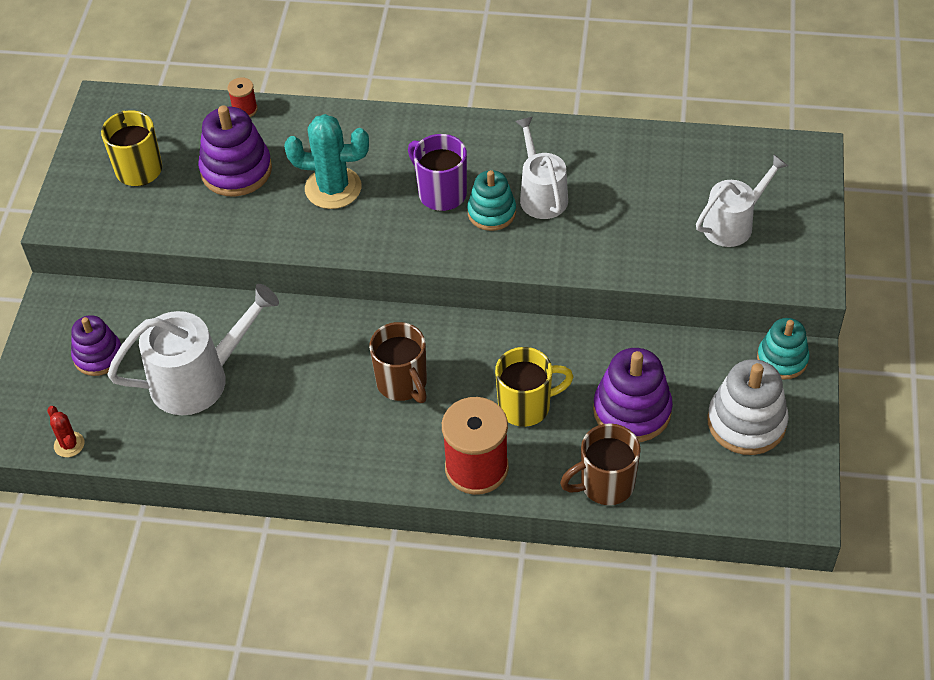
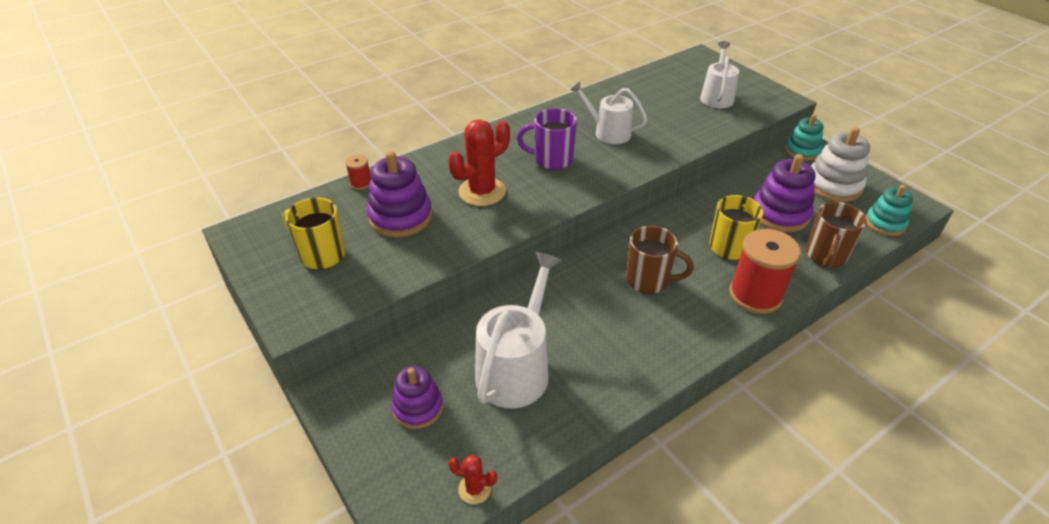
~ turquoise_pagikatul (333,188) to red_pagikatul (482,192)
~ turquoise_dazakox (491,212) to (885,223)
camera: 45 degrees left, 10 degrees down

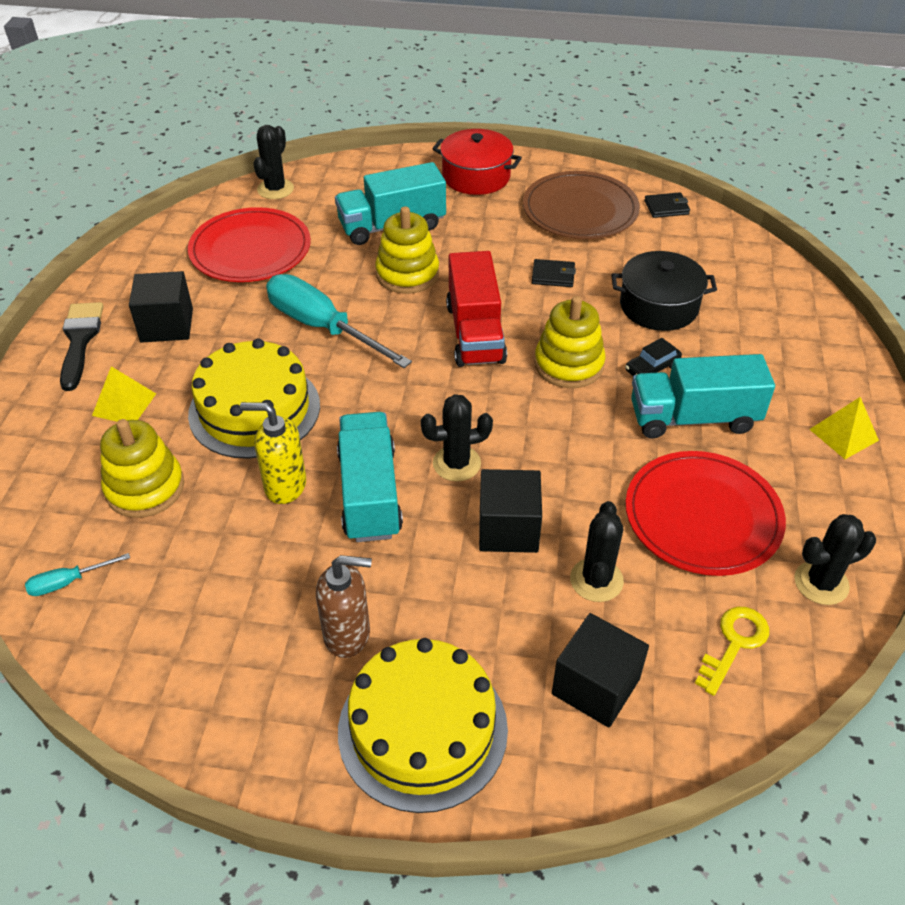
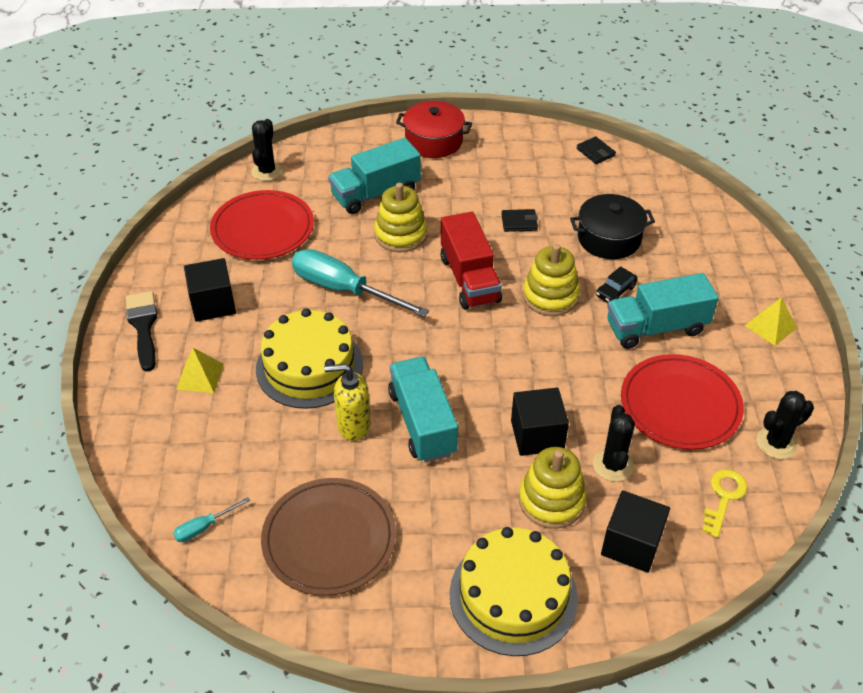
~ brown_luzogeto (580,210) to (329,539)
~ yellow_dazakox (145,488) to (551,501)
~ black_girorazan (666,207) = (595,152) 75 degrees clockwise
- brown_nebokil (347,634)
- black_pagikatul (456,463)
camera: 10 degrees left, 0 degrees up

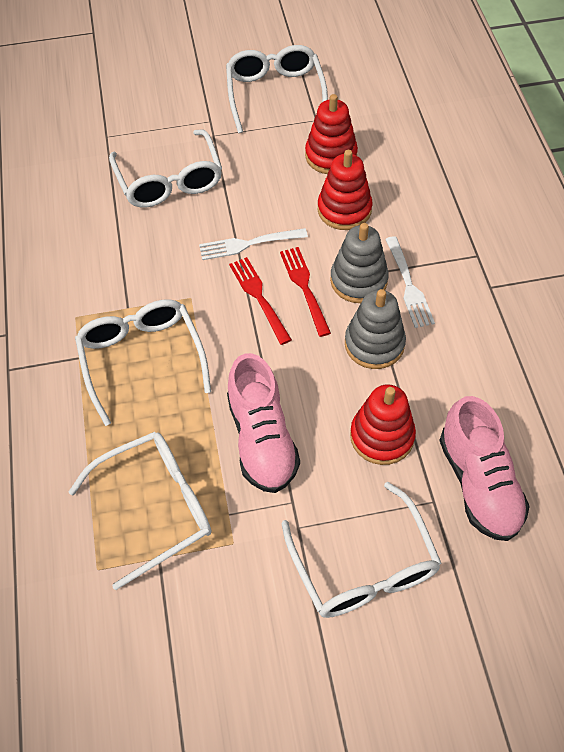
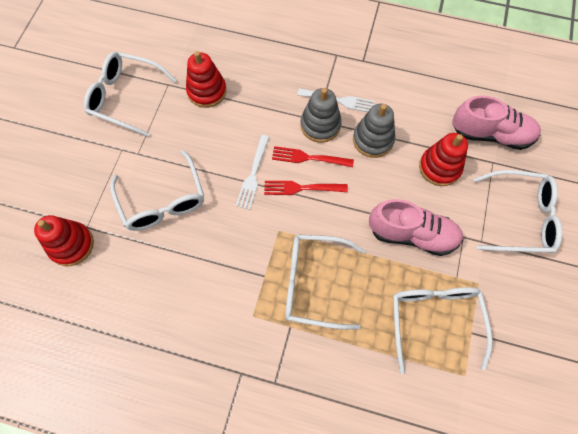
~ red_dazakox (344,210) to (71,245)
~ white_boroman (169,181) = (163,200) 60 degrees clockwise
camera: 65 degrees left, 10 degrees up

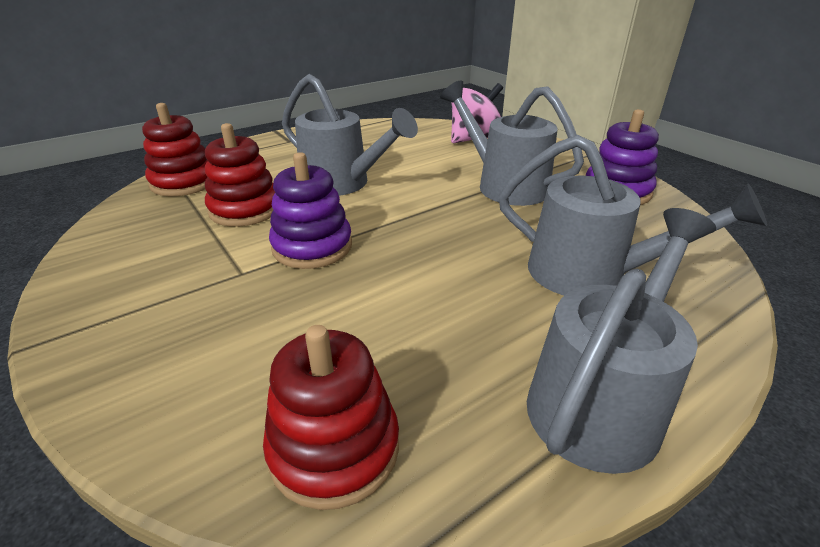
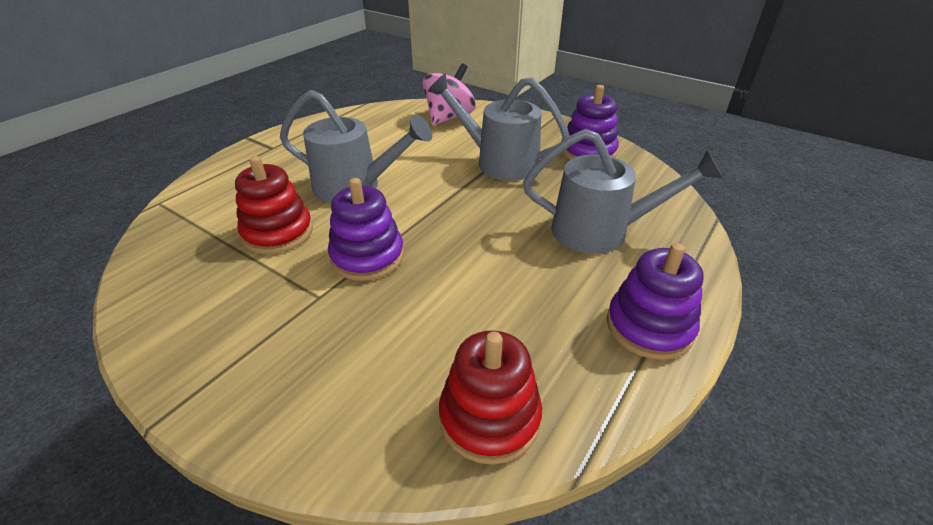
~ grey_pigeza (602,399) to purple_dazakox (649,327)
- red_dazakox (184,182)
camera: 20 degrees left, 5 degrees up

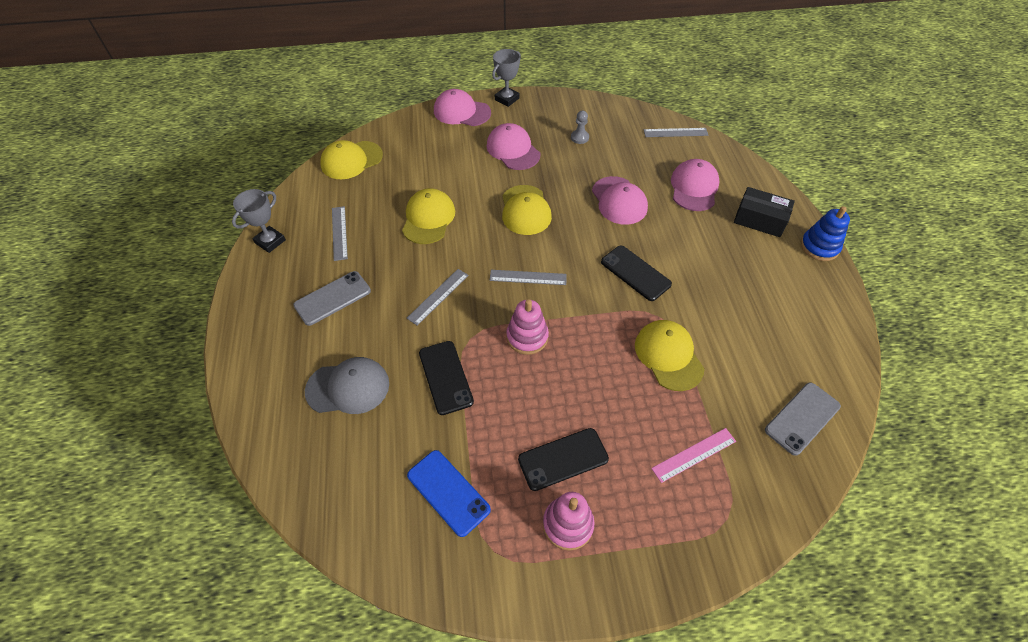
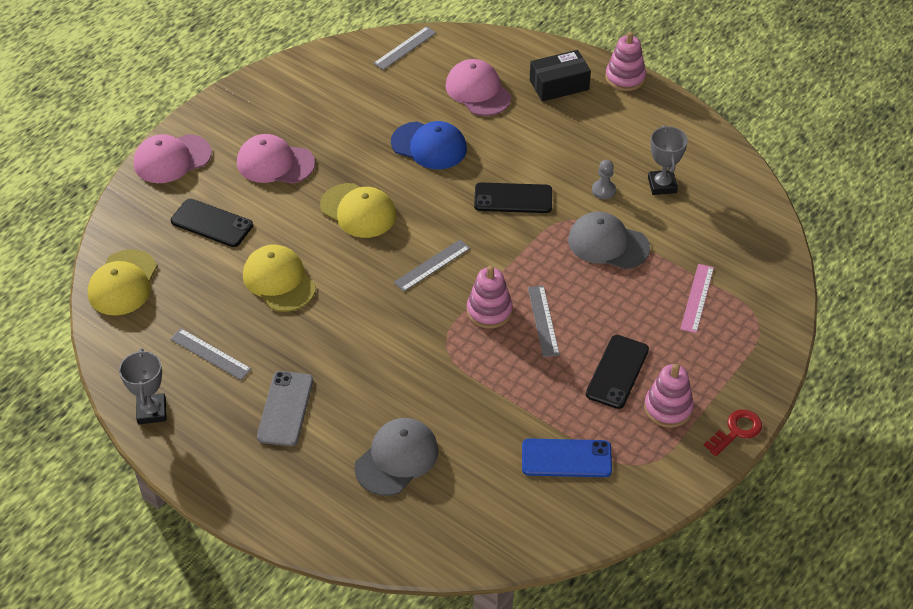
~ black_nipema (445,377) to (211,223)
~ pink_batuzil (619,201) to blue_batuzil (429,146)
~ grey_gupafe (438,296) to (543,321)
~ yellow_batuzil (668,356) to grey_batuzil (608,244)
~ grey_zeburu (579,137) to (603,190)
~ blue_dazakox (819,247) to pink_dazakox (625,78)
~ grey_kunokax (507,99) to (662,185)
+ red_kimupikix (736,431)
- grey_nipema (802,418)
camera: 45 degrees left, 5 degrees down

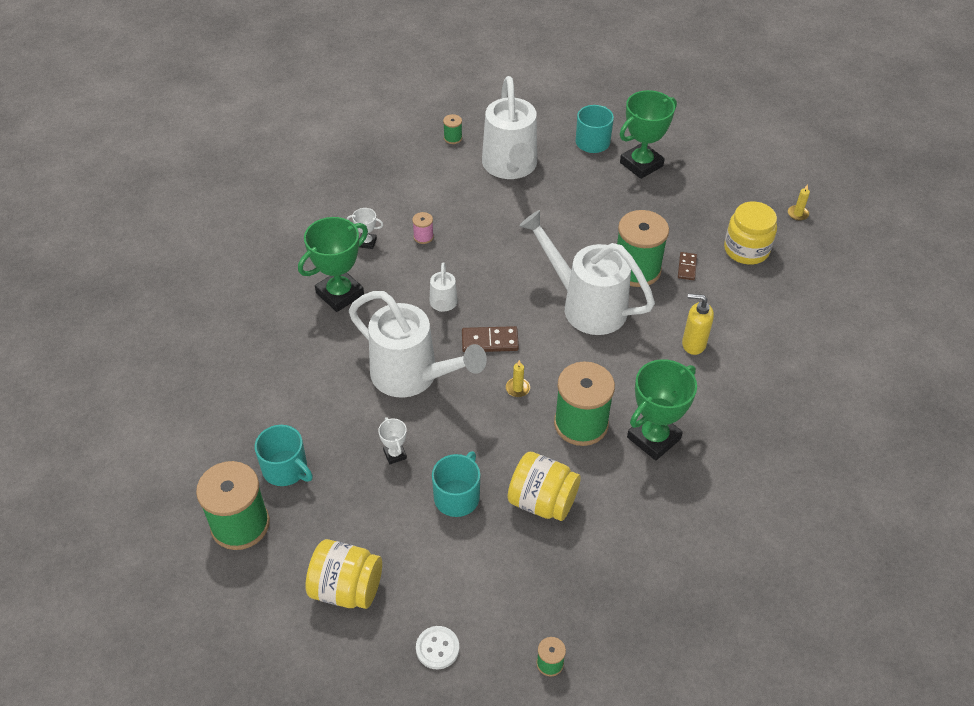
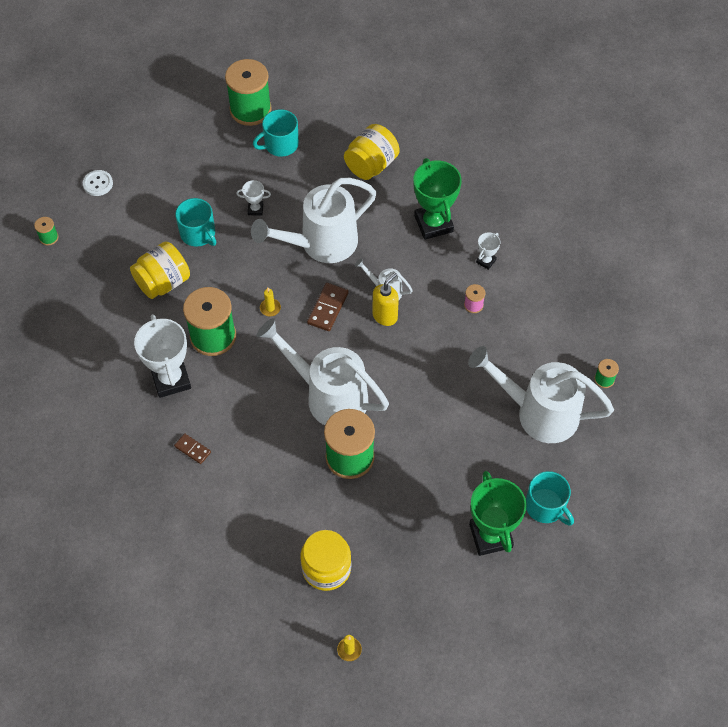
~ green_kunokax (654,438) to white_kunokax (171,379)
~ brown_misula (687,267) to (192,449)
~ white_pigeza (586,305) = (329,396) 120 degrees counterclockwise
~ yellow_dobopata (346,588) to (371,165)
~ yellow_nebokil (693,344) to (385,316)
camera: 115 degrees right, 10 degrees up

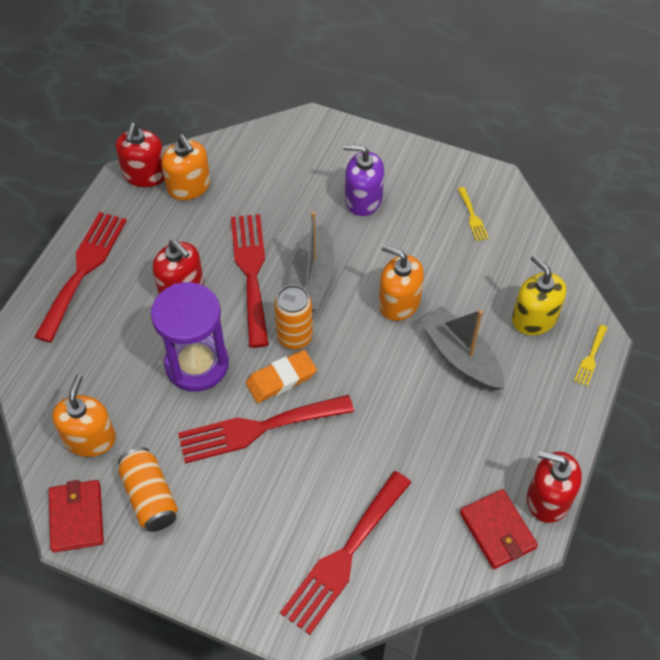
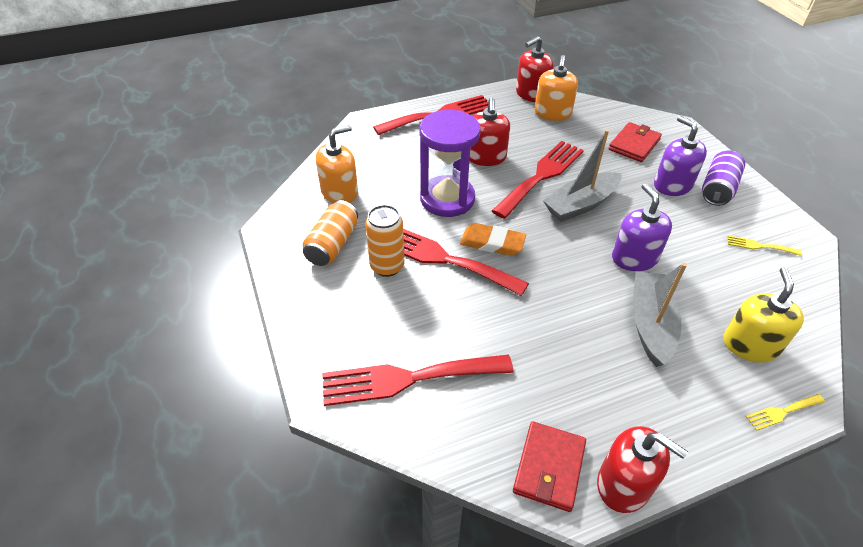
~ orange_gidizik (294,337) to (387,266)
~ red_nebokil (548,498) = (624,484) 150 degrees clockwise
~ red_girorazan (77,517) to (634,144)
~ orange_nebokil (399,302) to purple_nebokil (634,258)
+ purple_gidizik (718,189)
~ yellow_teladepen (472,216) = (759,246) 75 degrees clockwise
camera: 45 degrees right, 10 degrees down

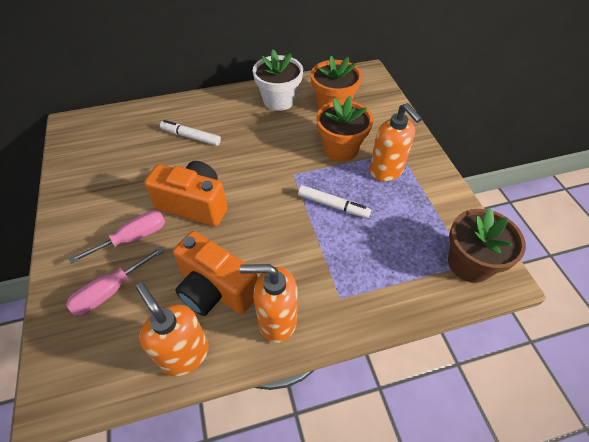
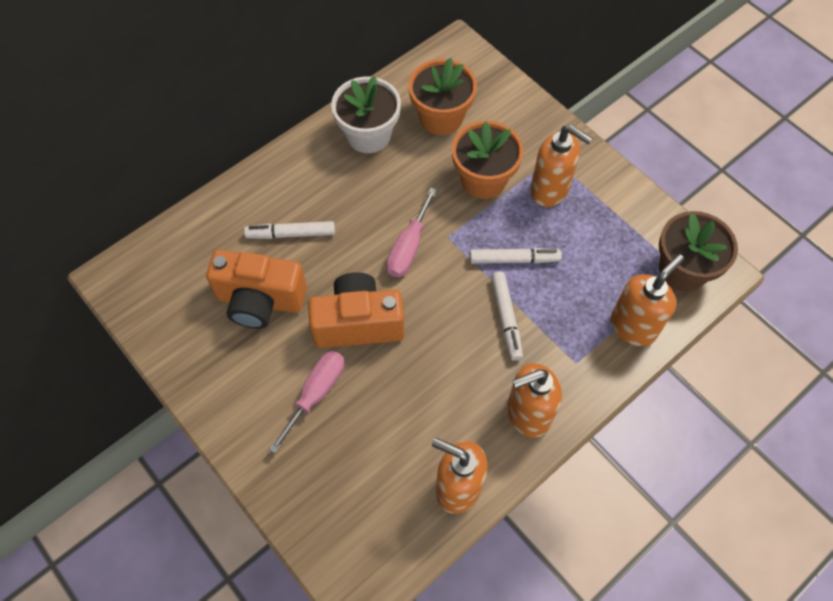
~ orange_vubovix (216,289) to (260,301)
~ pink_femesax (110,291) to (408,247)
+ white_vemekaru (506,318)
+ orange_nebokil (633,326)
camera: 25 degrees left, 10 degrees up

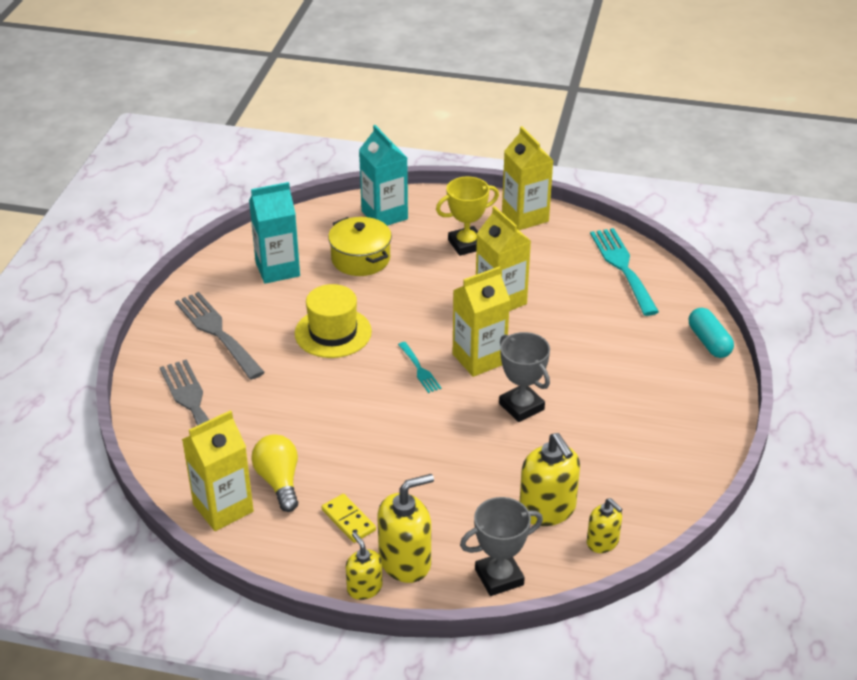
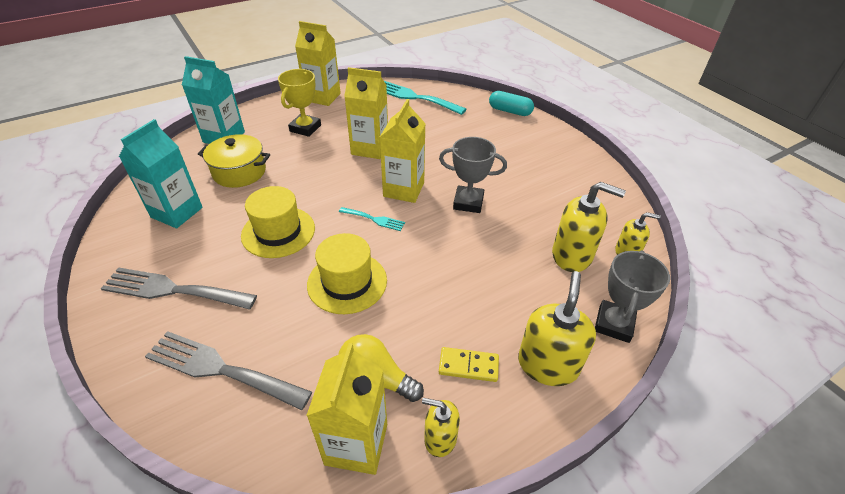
+ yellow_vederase (347,282)
~ yellow_nebokil (364,588) to (440,438)
camera: 45 degrees left, 5 degrees up

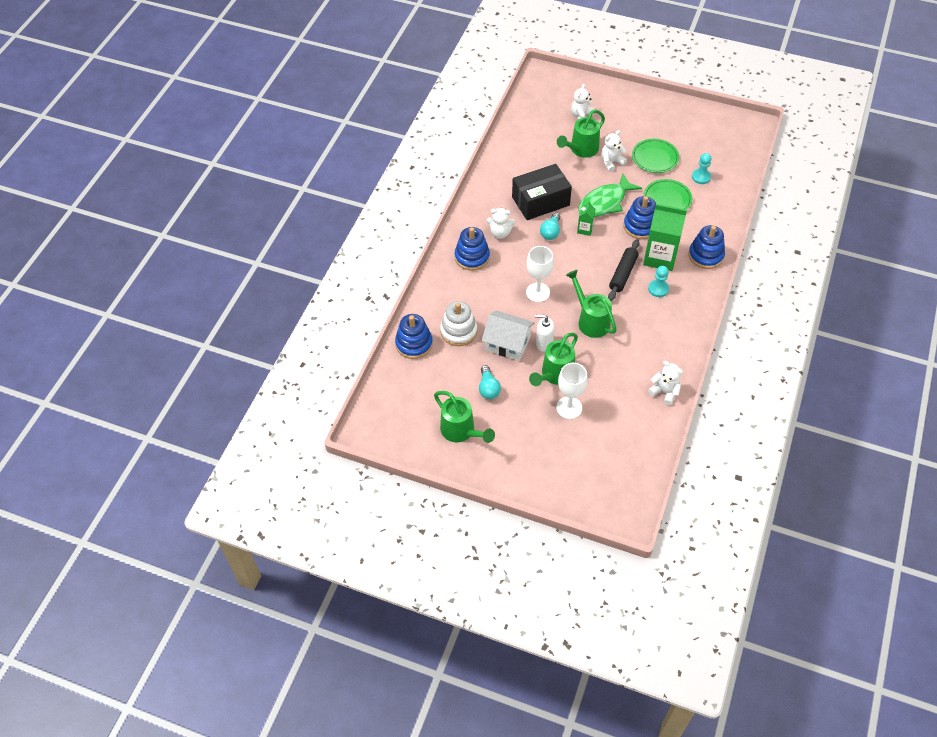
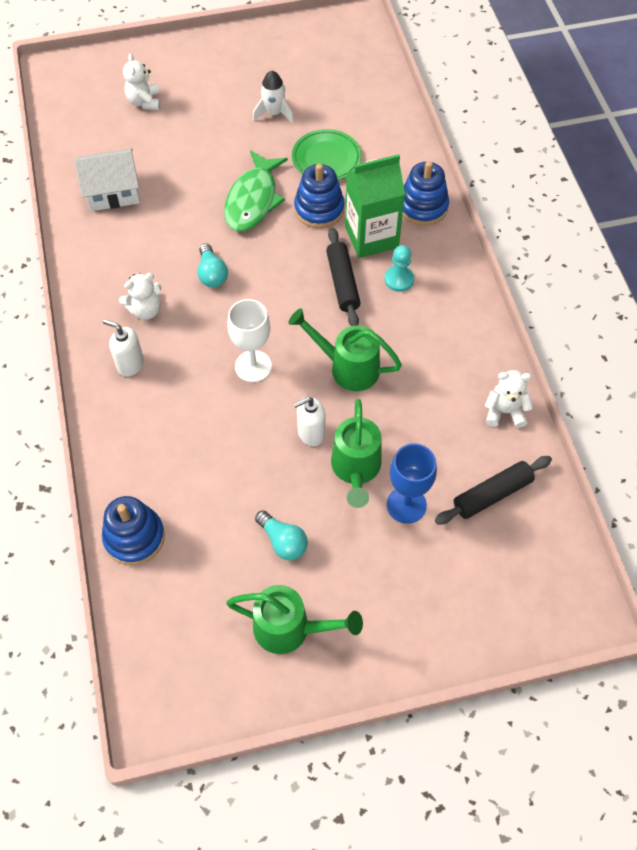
~ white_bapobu (507,343) to (112,191)
~ blue_dazakox (472,257) to white_nebokil (130,364)
~ green_luzogeto (655,158) to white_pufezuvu (273,113)
~ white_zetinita (569,408) to blue_zetinita (406,505)
+ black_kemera (492,494)
- white_dazakox (458,331)
- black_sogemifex (540,201)
- green_pigeza (581,150)
- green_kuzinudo (585,229)
- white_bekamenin (611,162)
- turquoise_zeburu (701,177)
camera: 35 degrees left, 5 degrees up

